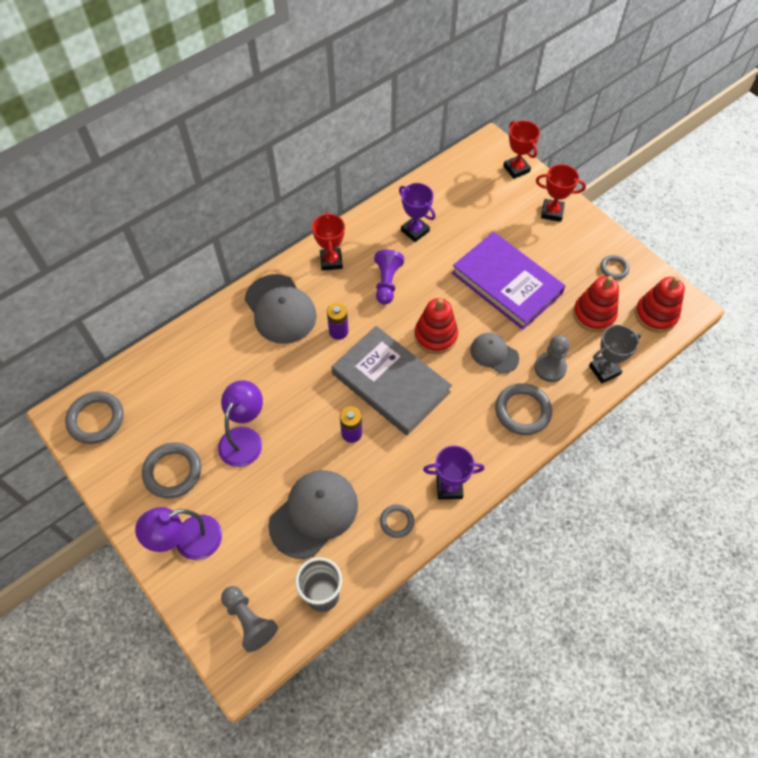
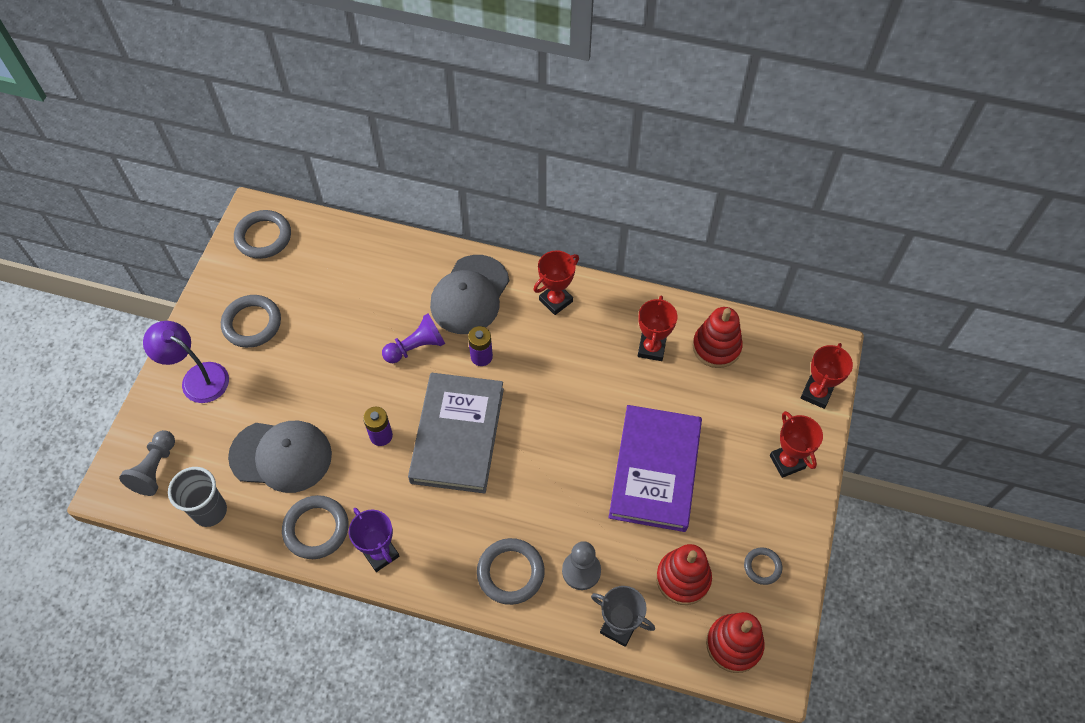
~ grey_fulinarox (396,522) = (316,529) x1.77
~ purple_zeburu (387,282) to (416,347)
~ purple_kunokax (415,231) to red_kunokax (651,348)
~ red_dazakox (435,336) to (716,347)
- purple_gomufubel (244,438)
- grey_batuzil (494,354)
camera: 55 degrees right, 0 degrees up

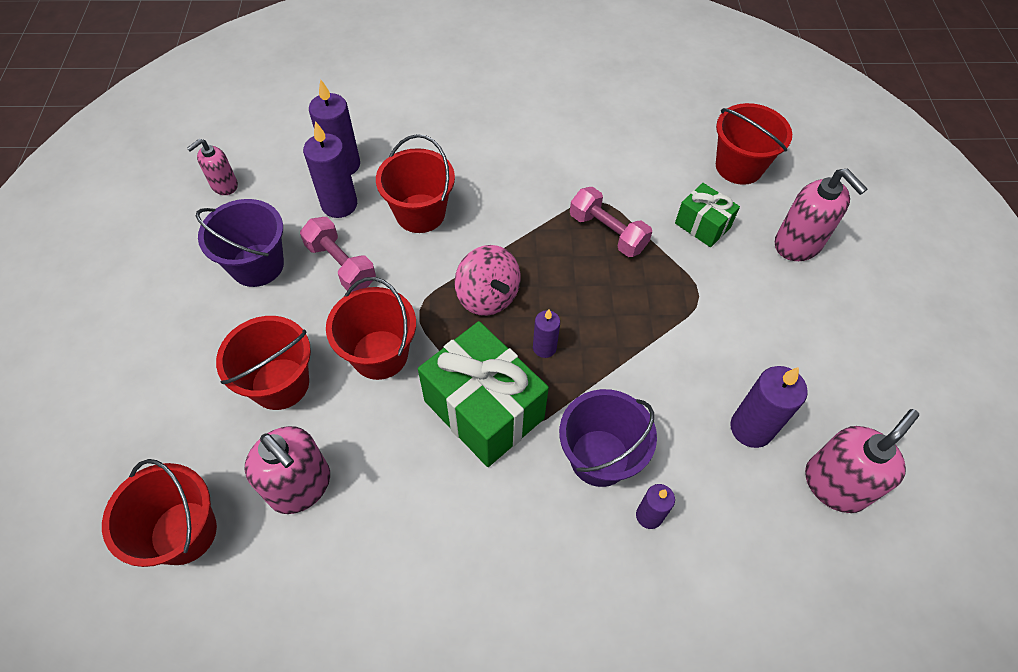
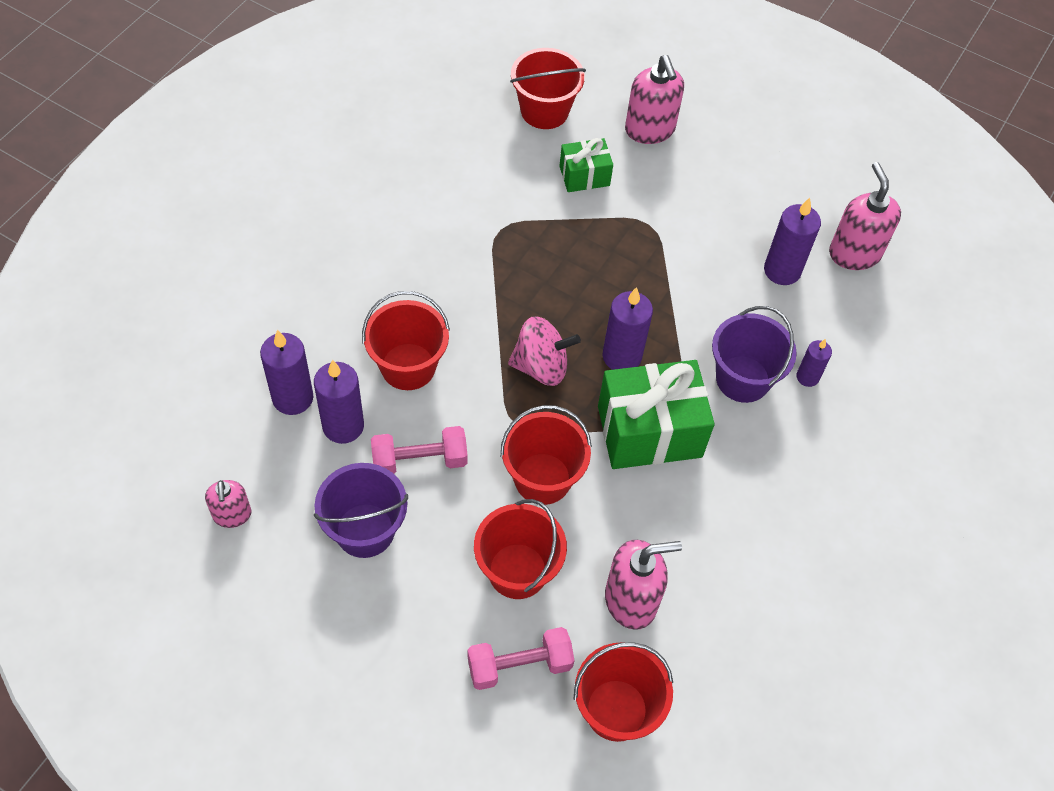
~ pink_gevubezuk (607,232) to (519,665)
~ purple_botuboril (544,348) = (622,356) x1.70
~ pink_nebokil (798,244) = (650,130) 75 degrees clockwise
camera: 60 degrees left, 0 degrees up

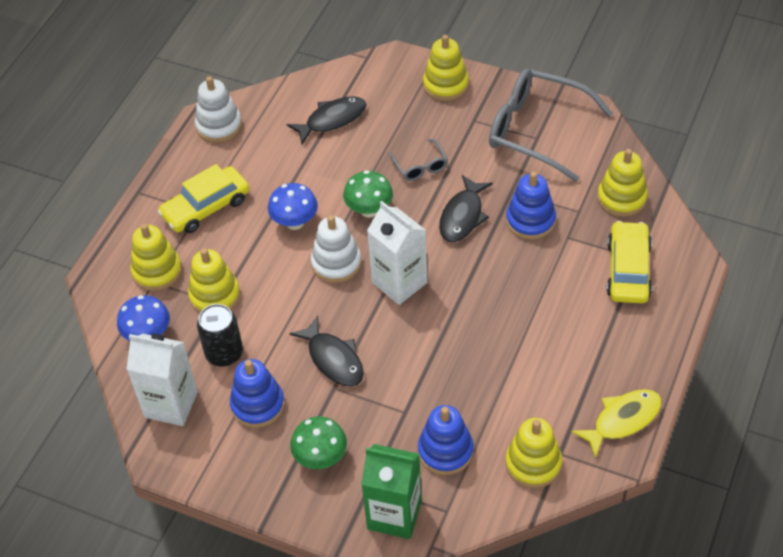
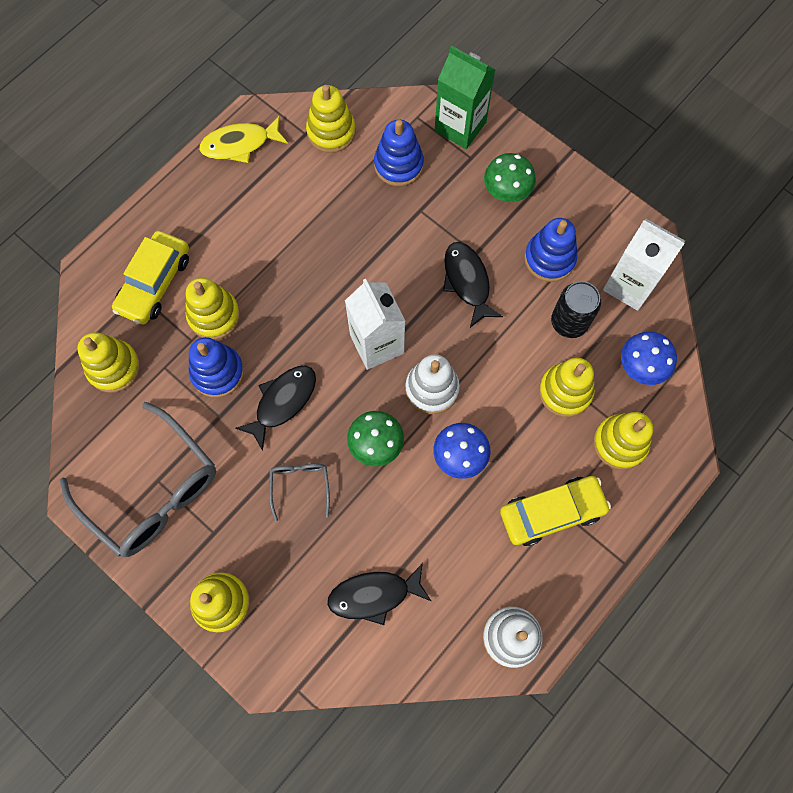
+ yellow_dazakox (214,315)
camera: 165 degrees left, 20 degrees up

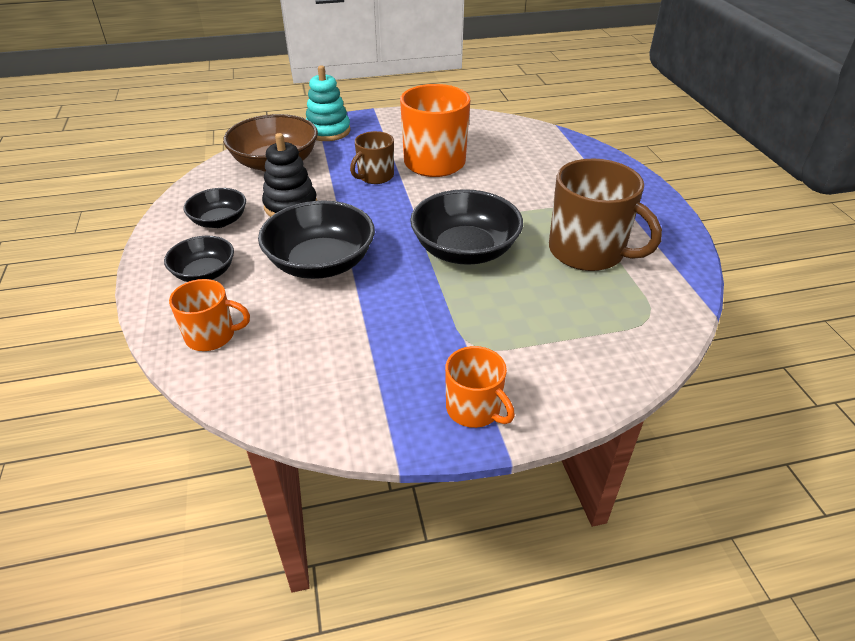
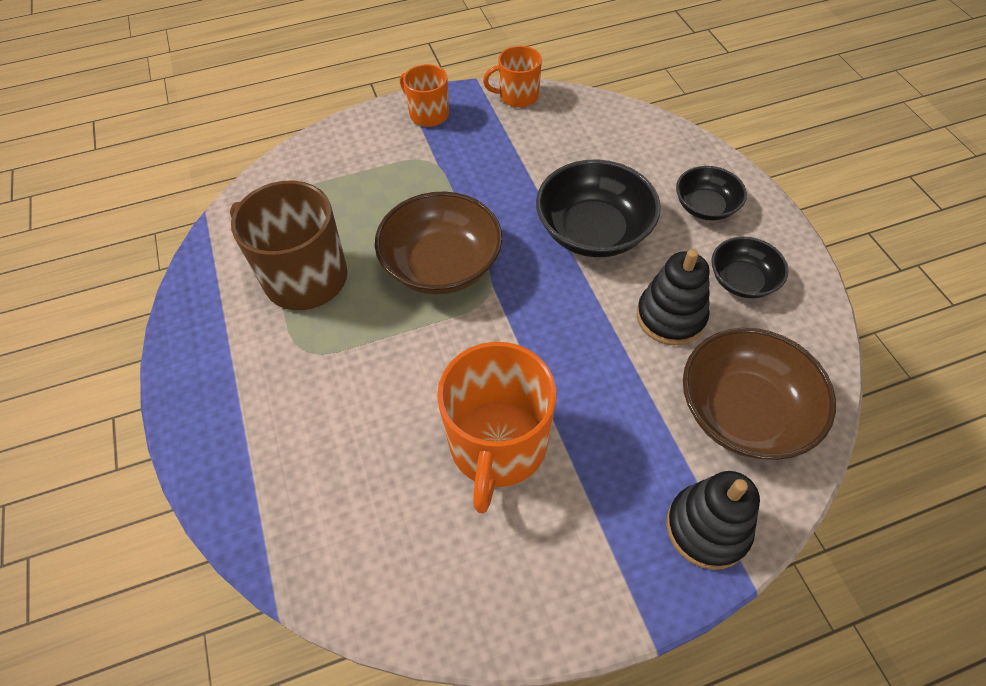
~ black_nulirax (465,250) to brown_nulirax (442,265)
~ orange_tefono (212,336) to (517,96)
~ turquoise_dazakox (328,131) to black_dazakox (707,528)
- brown_tefono (375,176)
camera: 175 degrees right, 15 degrees up

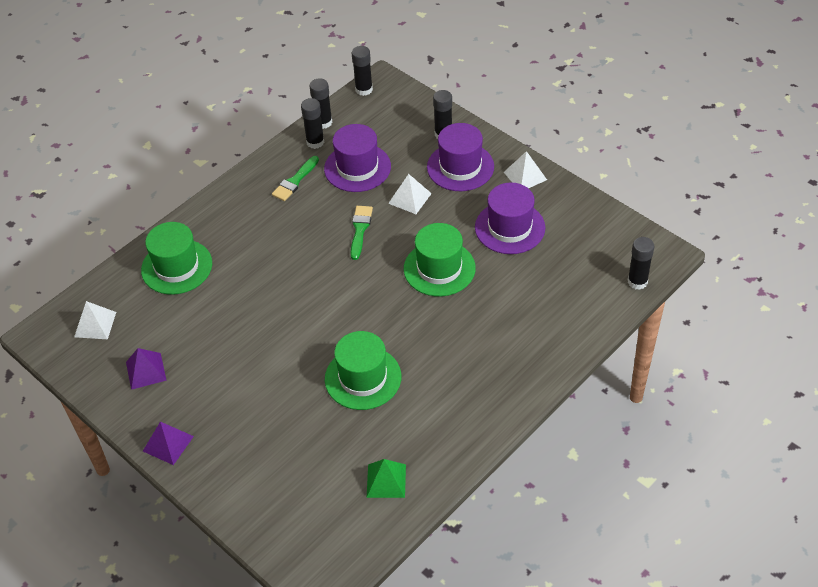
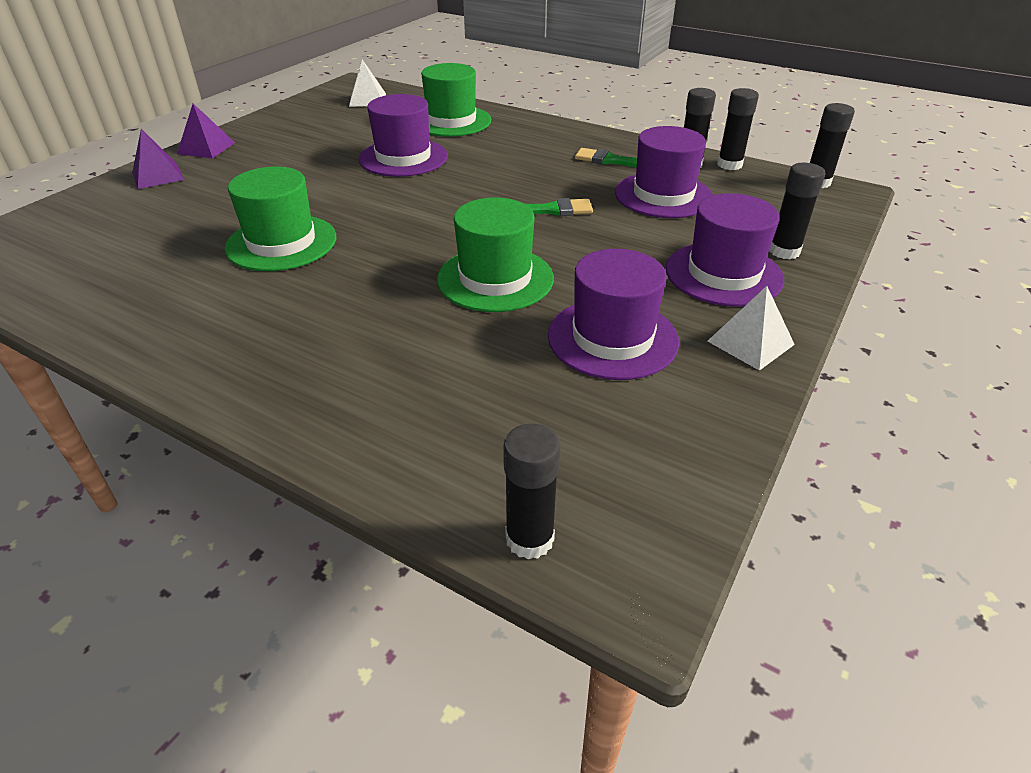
~ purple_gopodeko (146,371) to (158,176)
+ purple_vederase (403,158)
- green_gopodeko (386,480)
- white_gopodeko (409,198)
camera: 75 degrees right, 10 degrees down

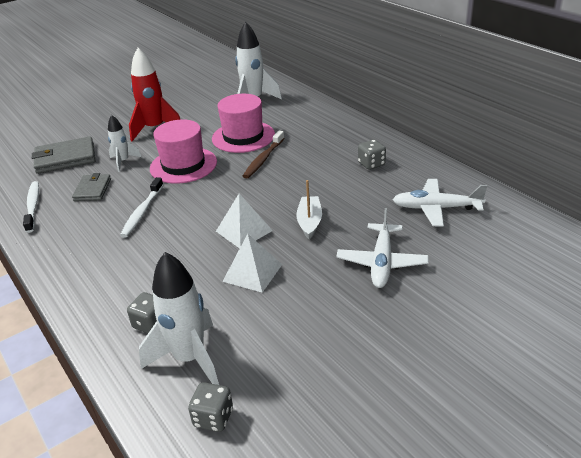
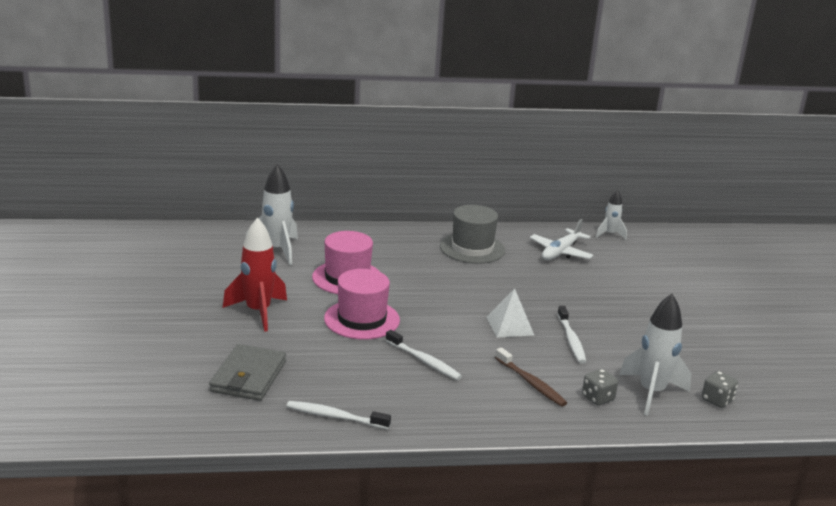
~ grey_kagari (371,164) to grey_vederase (472,248)
~ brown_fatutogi (263,159) to (531,383)
~ white_gopodeko (252,273) to white_fatutogi (571,340)
~ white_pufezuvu (123,162) to (610,234)
- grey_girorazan (93,190)
- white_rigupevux (309,222)
- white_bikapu (382,262)
camera: 65 degrees left, 10 degrees down

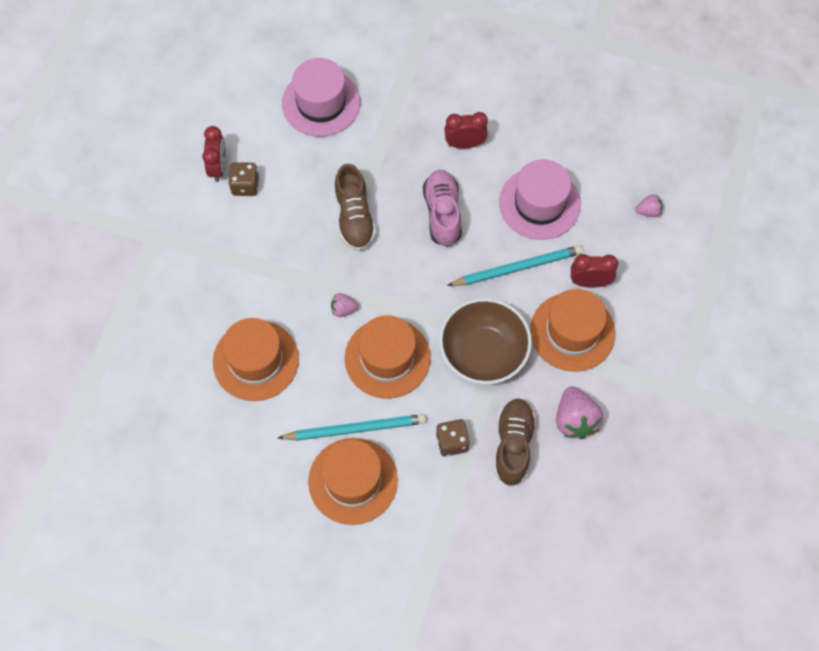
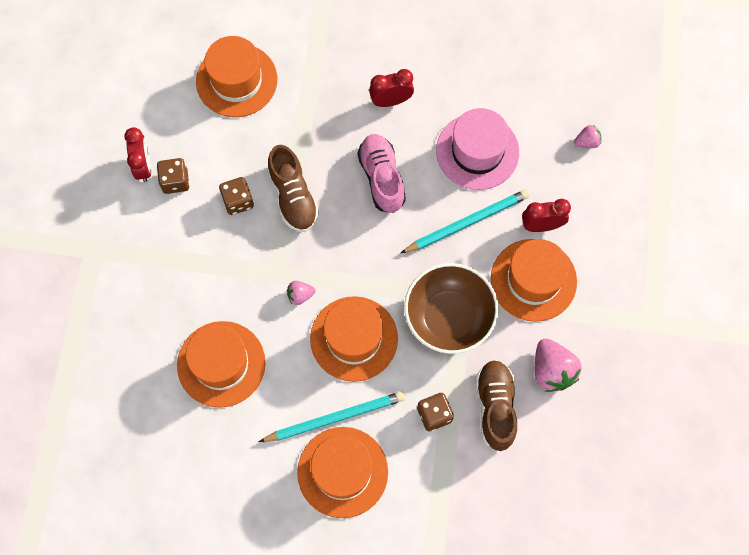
~ pink_vederase (321,103) to orange_vederase (236,80)
+ brown_kagari (238,201)
camera: 10 degrees left, 5 degrees up

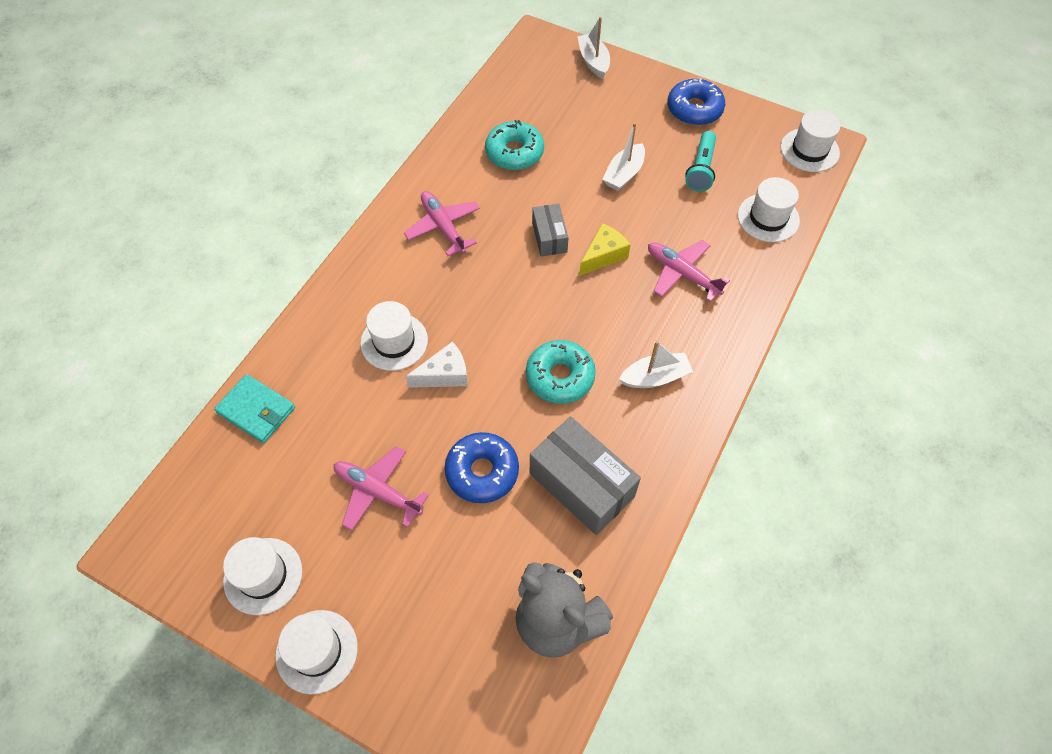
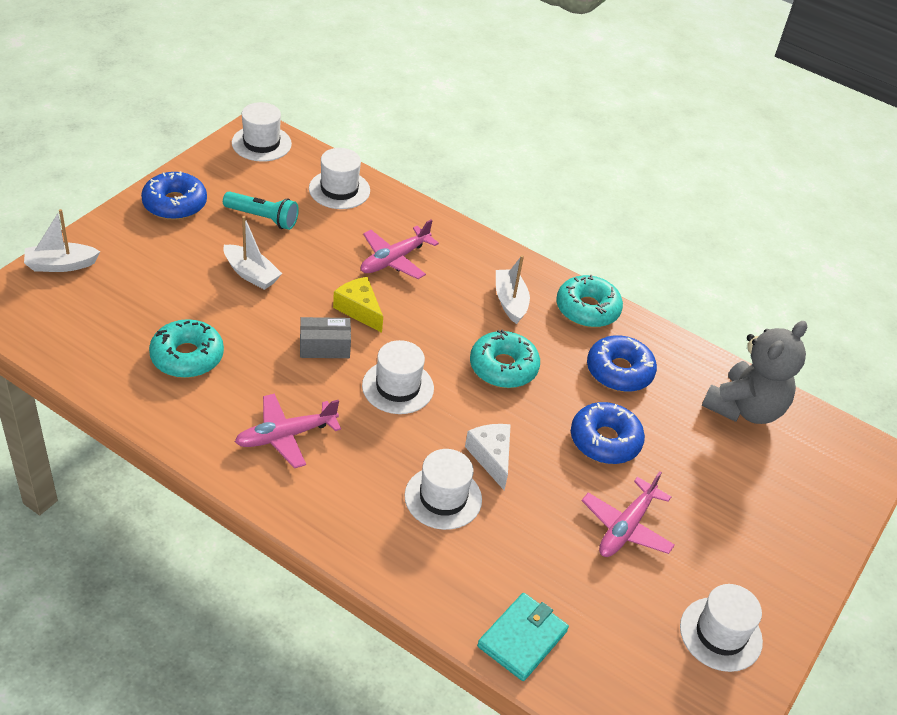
~ white_vederase (317,651) to (398,387)
+ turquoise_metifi (587,309)
~ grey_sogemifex (581,485) to blue_metifi (619,371)
camera: 90 degrees left, 15 degrees down

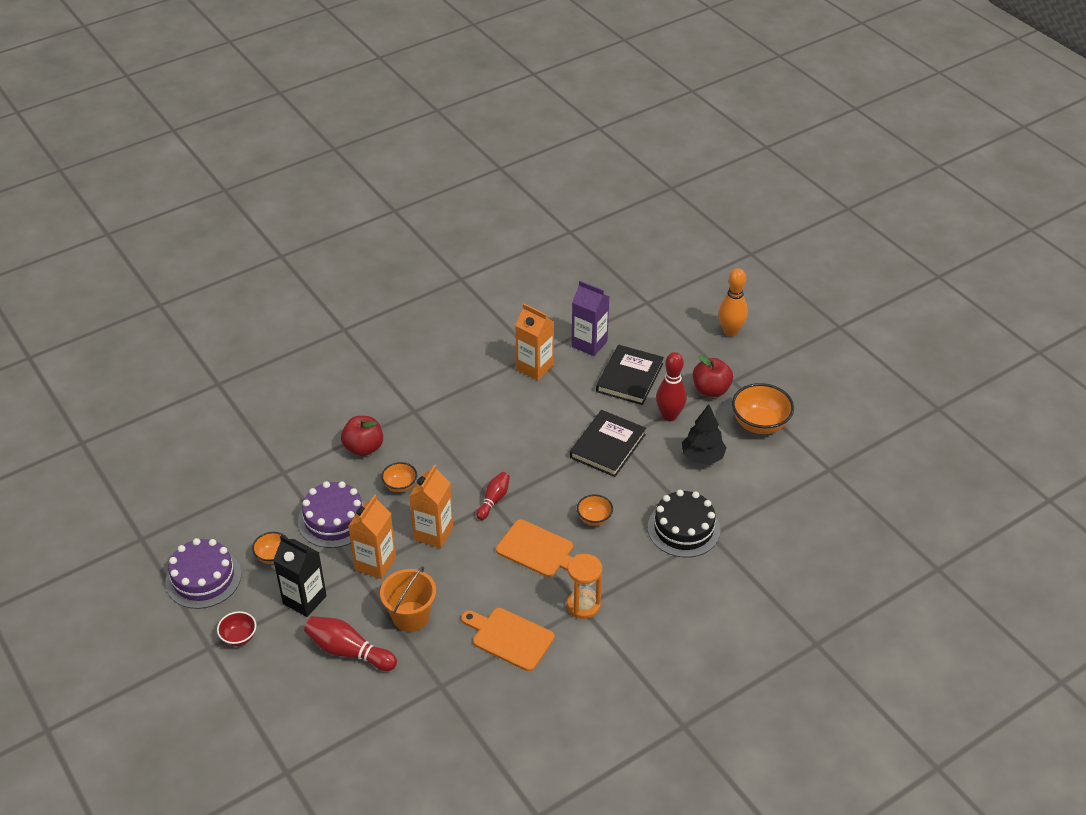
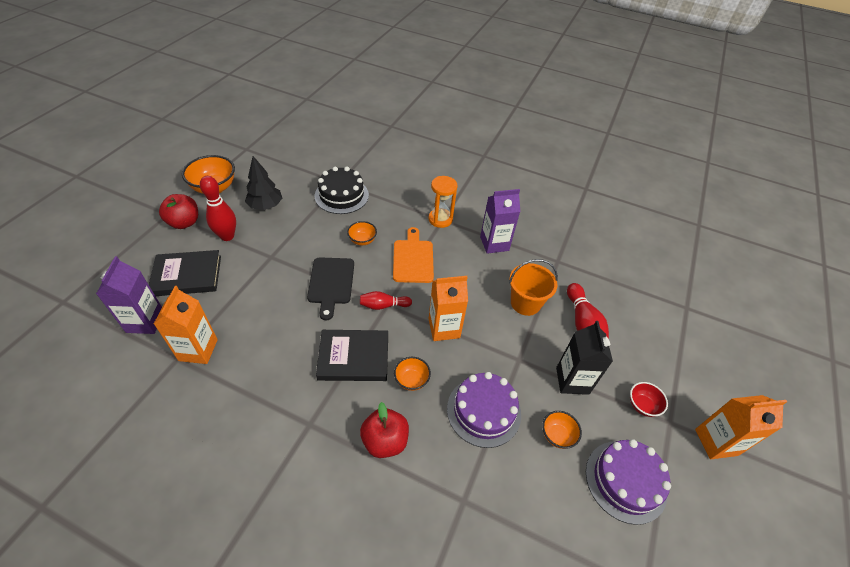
+ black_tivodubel (331,283)
~ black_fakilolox (607,446) to (353,357)
~ orange_tivodubel (509,638) to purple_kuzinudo (494,243)
~ orange_kuzinudo (375,563) to (716,442)
- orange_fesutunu (730,331)
camera: 125 degrees left, 5 degrees up

